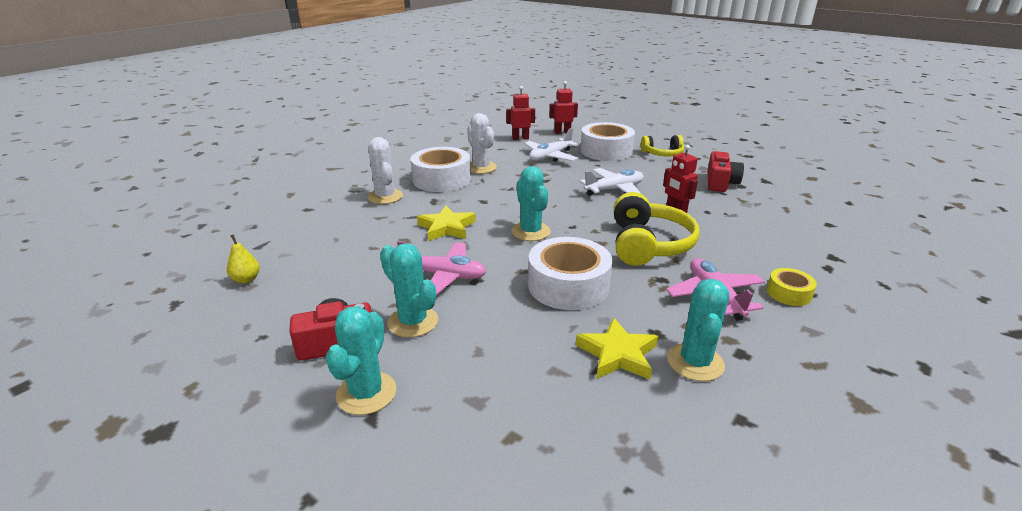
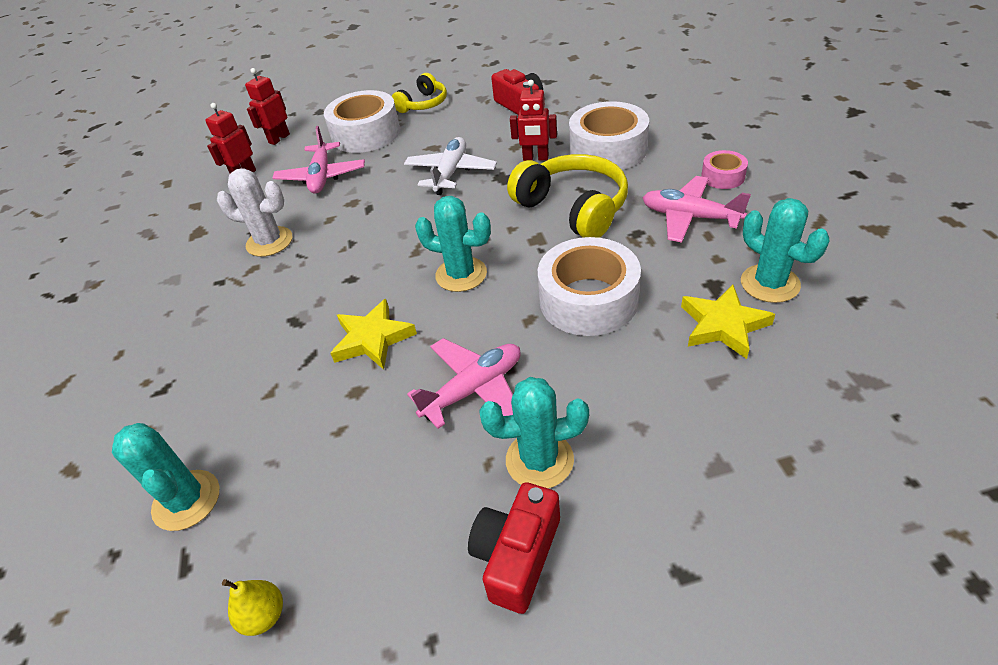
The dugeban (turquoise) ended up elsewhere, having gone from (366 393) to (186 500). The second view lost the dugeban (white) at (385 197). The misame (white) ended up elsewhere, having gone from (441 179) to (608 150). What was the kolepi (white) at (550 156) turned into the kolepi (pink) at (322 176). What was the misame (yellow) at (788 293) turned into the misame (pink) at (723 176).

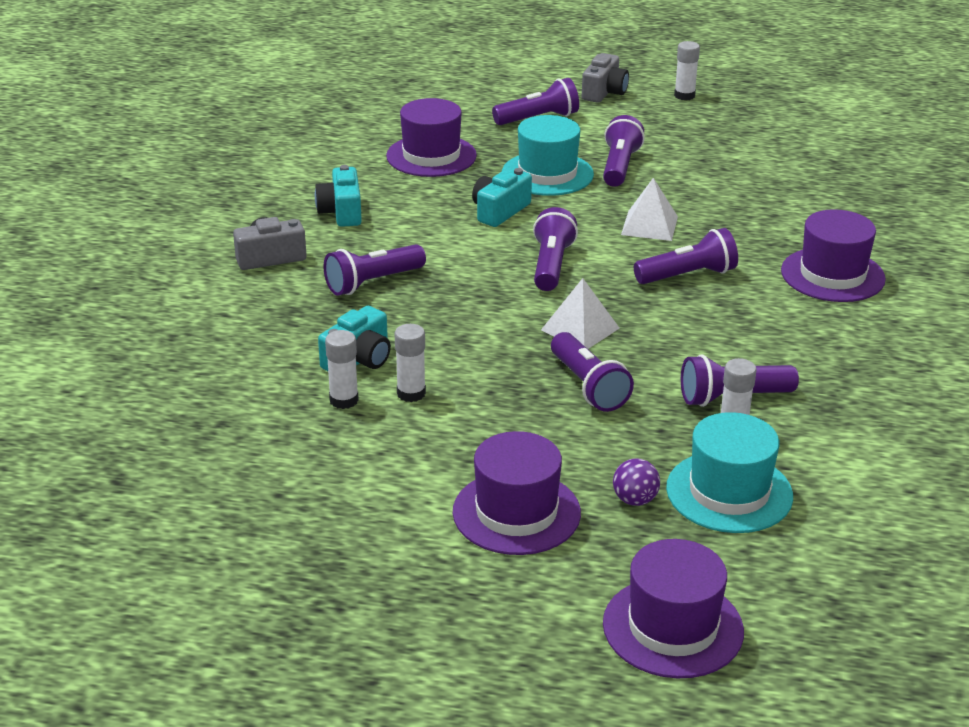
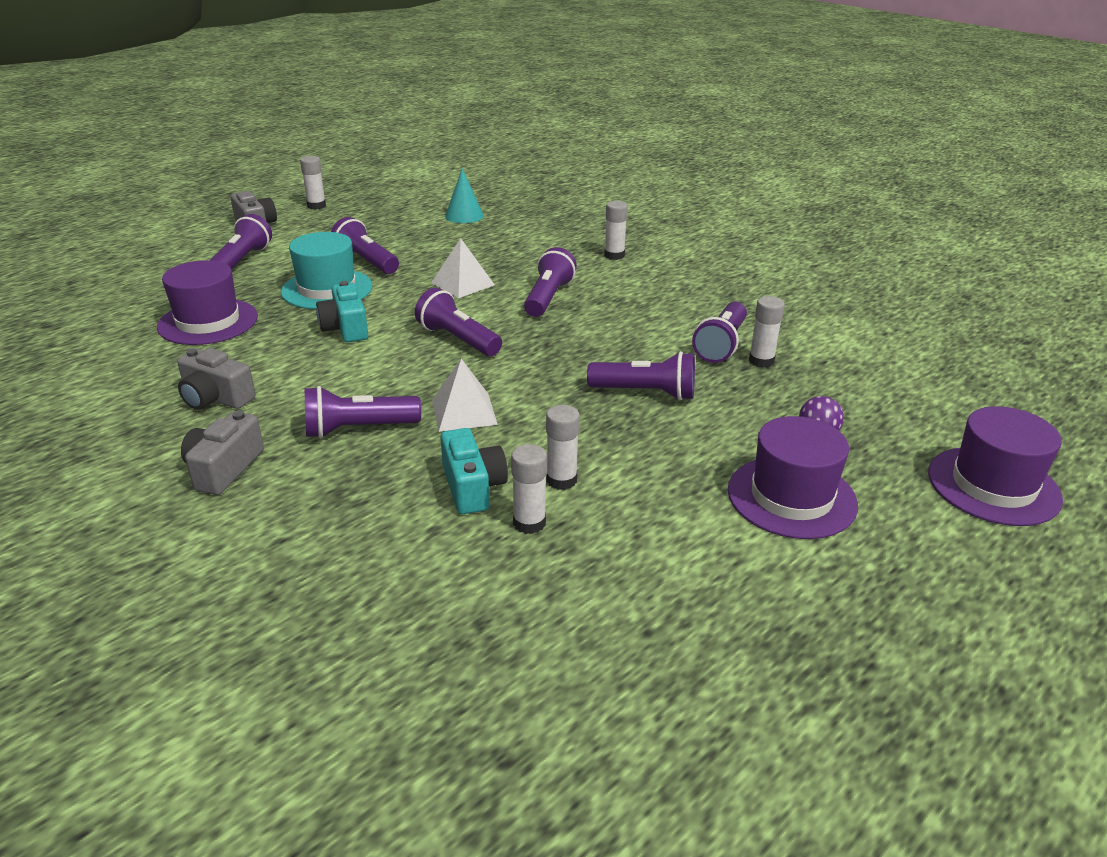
What was the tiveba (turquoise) at (341 212) turned into the tiveba (grey) at (216 398). The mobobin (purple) at (373 282) ended up facing another way, 75 degrees clockwise from before. The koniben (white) ended up elsewhere, having gone from (580 329) to (464 412). The second view lost the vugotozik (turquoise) at (729 492). Where the vugotozik (purple) stood at (832 275), the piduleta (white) came to stand at (614 255). The second view gained the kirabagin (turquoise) at (464 216).

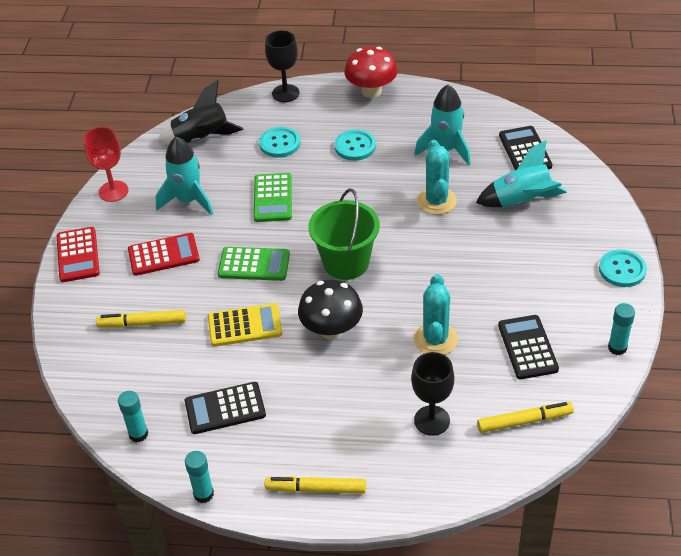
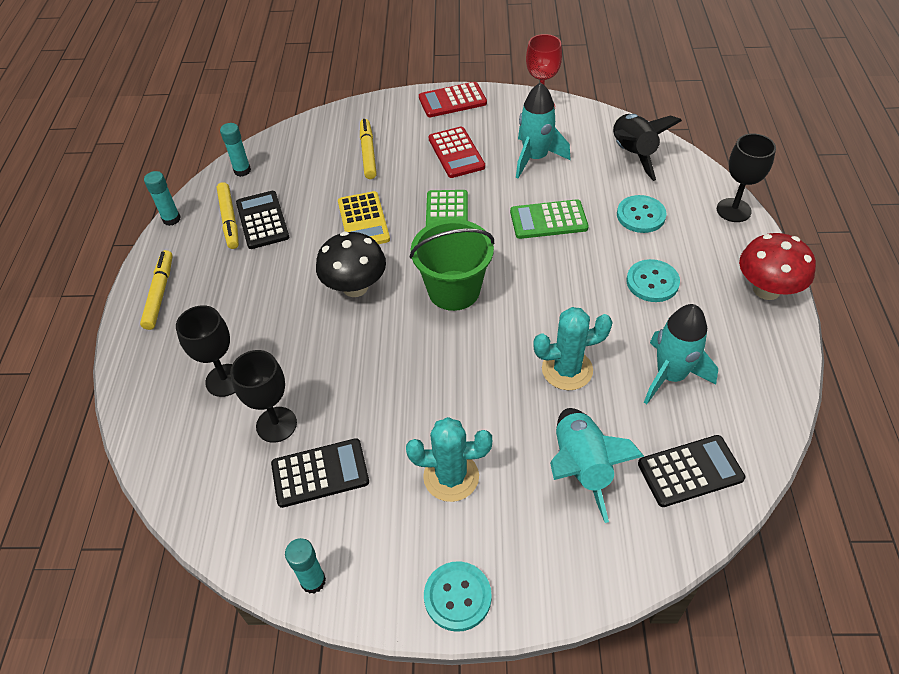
The dugeban (turquoise) ended up elsewhere, having gone from (435 339) to (451 477). The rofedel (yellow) ended up elsewhere, having gone from (524 421) to (229 220). The second view gained the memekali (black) at (276 424).

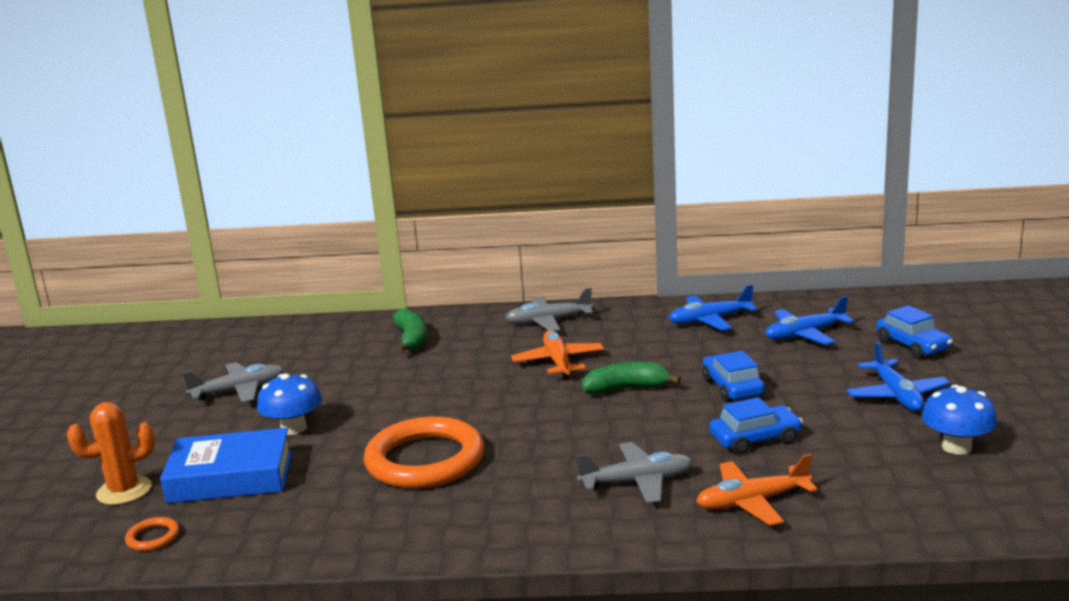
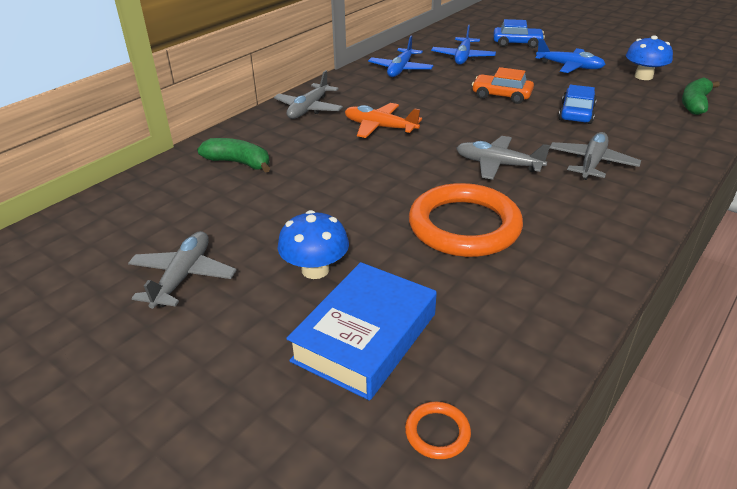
The second view lost the dugeban (orange) at (124 491). The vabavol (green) ended up elsewhere, having gone from (626 389) to (695 104). The second view lost the kolepi (orange) at (752 502). What was the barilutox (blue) at (732 387) turned into the barilutox (orange) at (501 96). The second view gained the kolepi (grey) at (498 165).

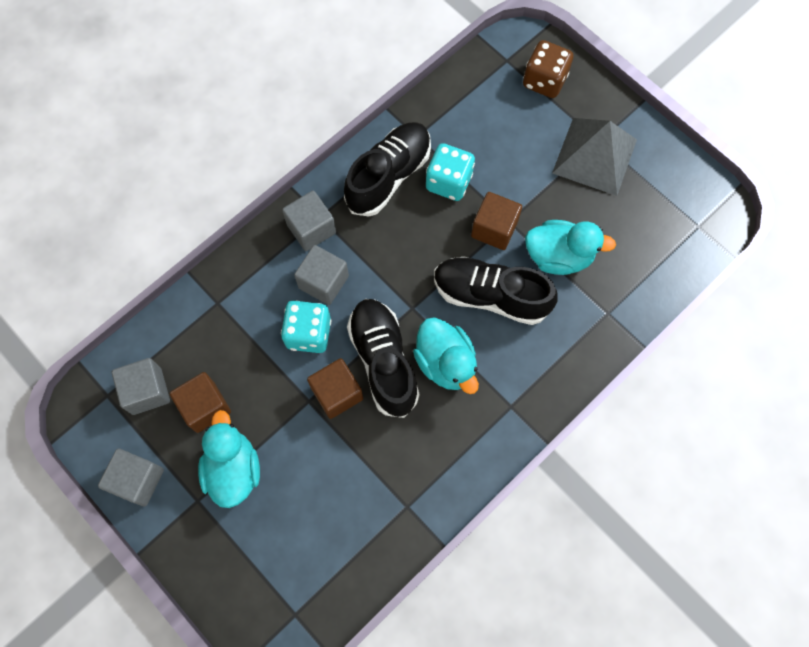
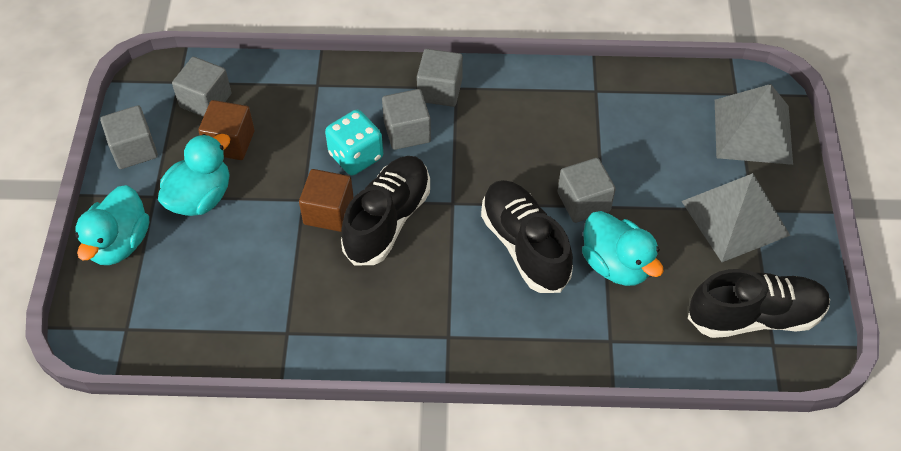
The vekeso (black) ended up elsewhere, having gone from (388 176) to (754 316). The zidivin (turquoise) ended up elsewhere, having gone from (445 363) to (119 243). The second view lost the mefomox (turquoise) at (448 182). What was the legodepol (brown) at (494 229) turned into the legodepol (grey) at (583 202). Where the mefomox (brown) stood at (544 81), the koniben (grey) came to stand at (752 131).

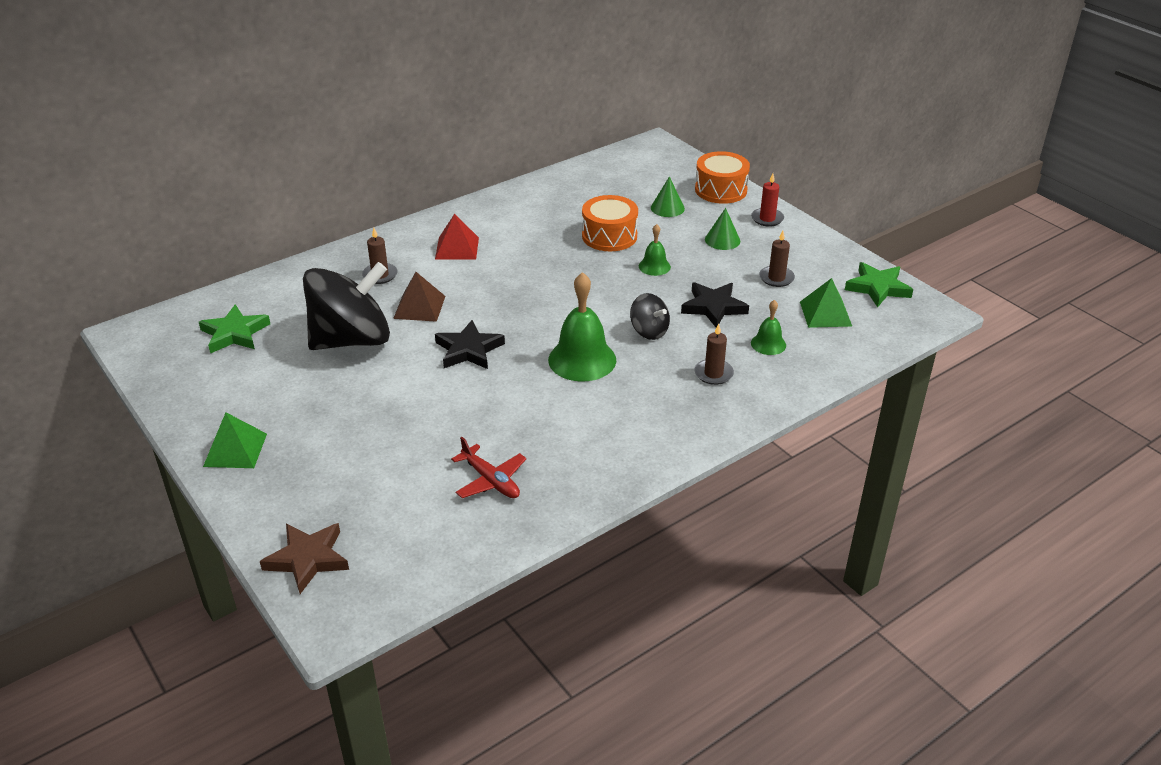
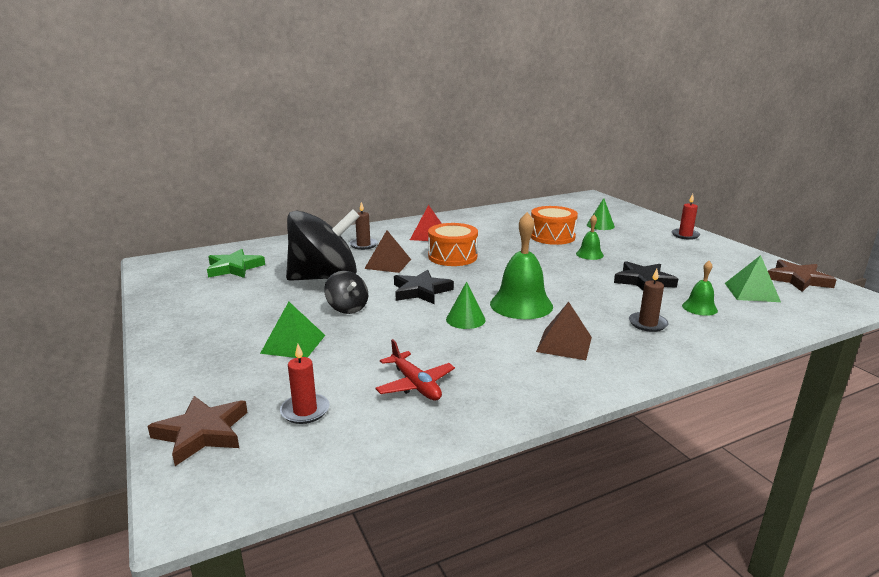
The koniben (green) ended up elsewhere, having gone from (235 450) to (293 344). The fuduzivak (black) ended up elsewhere, having gone from (649 331) to (347 308). The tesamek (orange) ended up elsewhere, having gone from (721 190) to (452 256). The kirabagin (green) ended up elsewhere, having gone from (722 240) to (465 319). The second view lost the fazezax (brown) at (776 278). What was the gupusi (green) at (878 288) turned into the gupusi (brown) at (798 279). The second view gained the fazezax (red) at (305 411). The second view gained the koniben (brown) at (564 344).

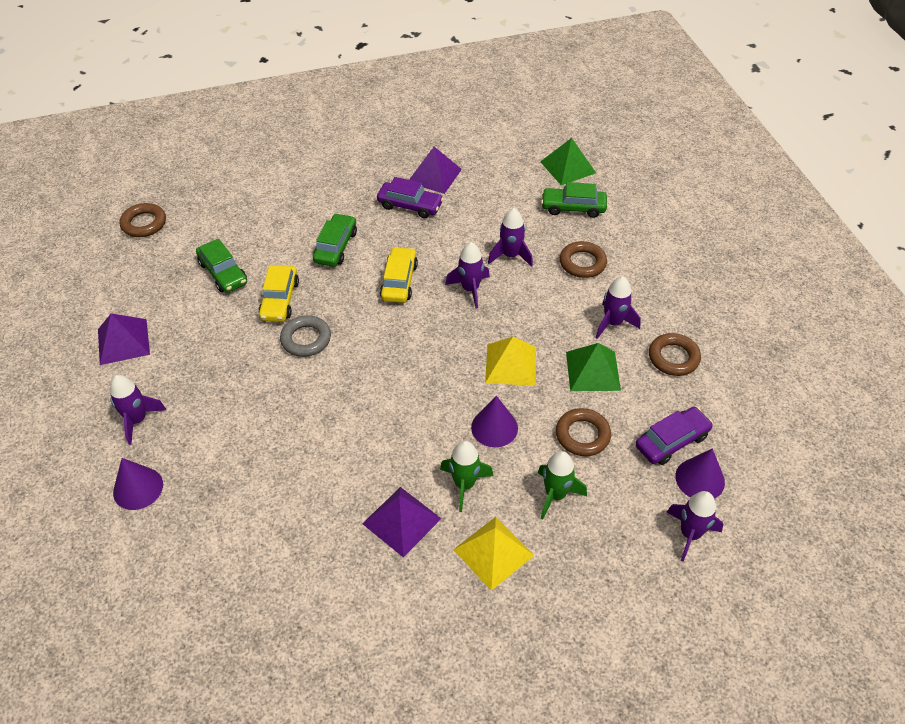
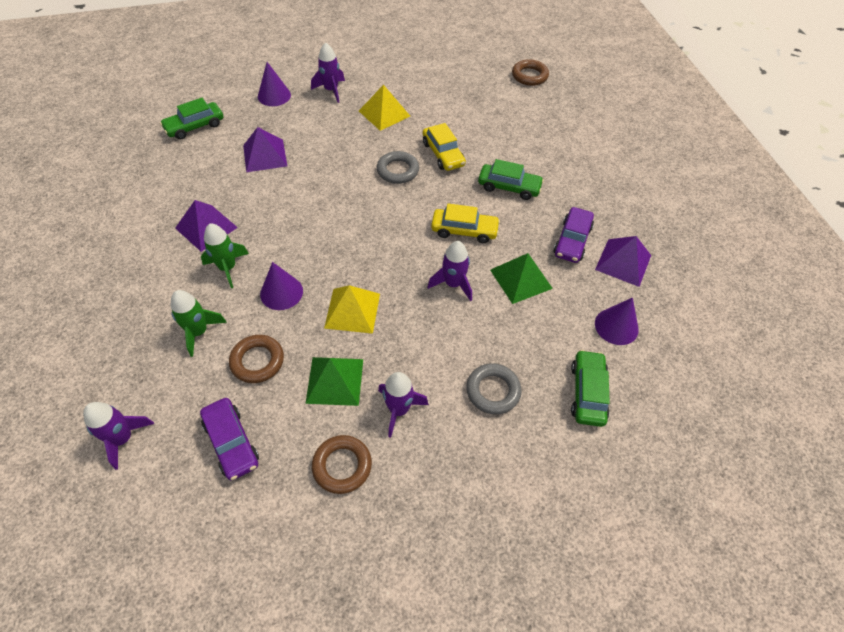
The koniben (purple) ended up elsewhere, having gone from (123 341) to (265 155). The barilutox (green) ended up elsewhere, having gone from (223 273) to (195 126). The barilutox (yellow) at (280 300) ended up facing another way, 120 degrees counterclockwise from before. The koniben (yellow) ended up elsewhere, having gone from (493 552) to (384 113). The second view lost the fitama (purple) at (510 255). The koniben (green) ended up elsewhere, having gone from (568 167) to (521 279). What was the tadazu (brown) at (582 263) turned into the tadazu (grey) at (493 391). The kirabagin (purple) ended up elsewhere, having gone from (700 479) to (616 326).

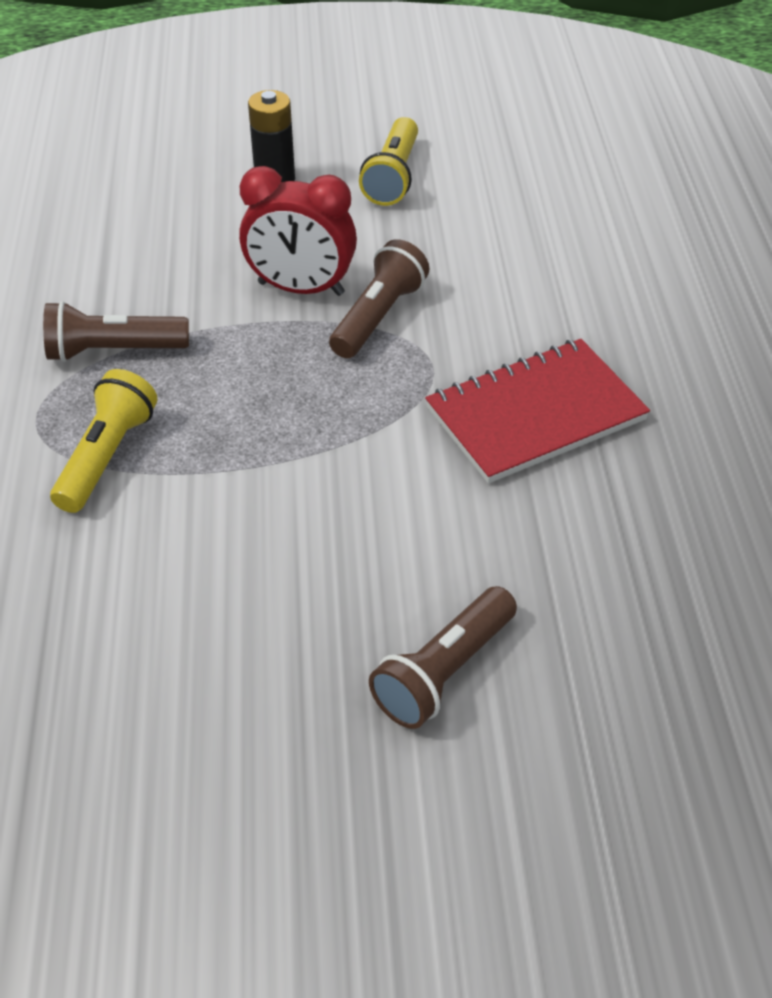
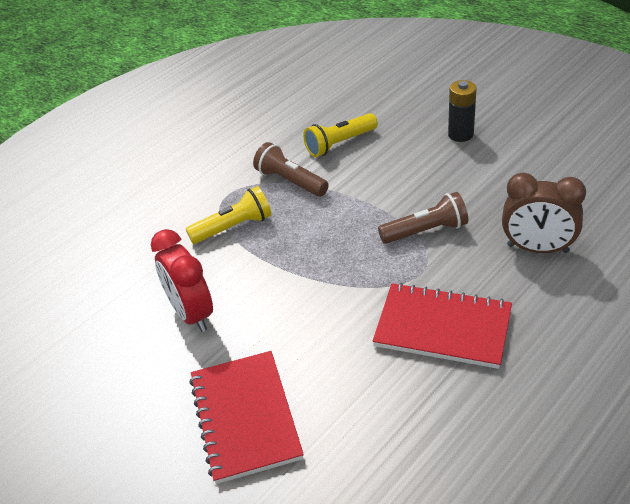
The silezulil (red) ended up elsewhere, having gone from (301 289) to (191 314). The mobobin (yellow) ended up elsewhere, having gone from (393 177) to (340 144). Where the mobobin (brown) stood at (444 672), the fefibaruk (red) came to stand at (245 417). The second view gained the silezulil (brown) at (537 249).

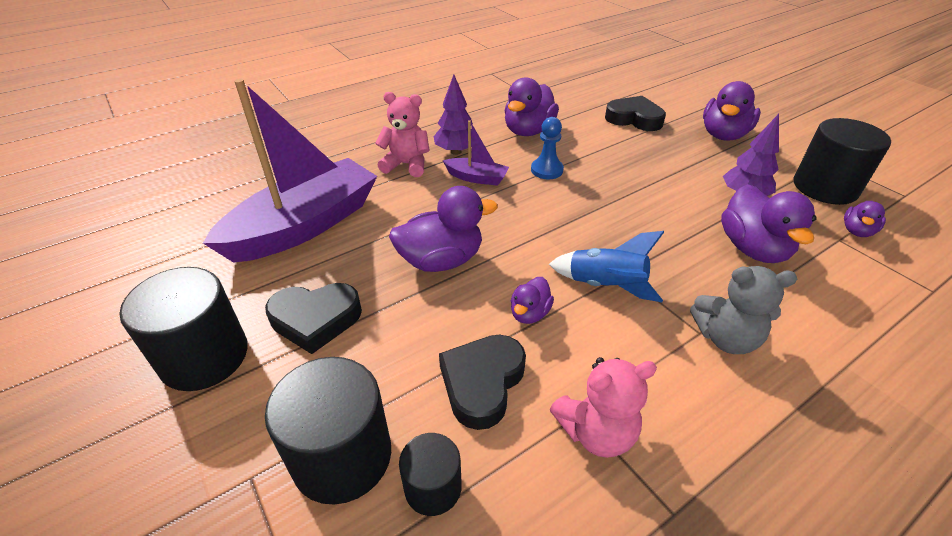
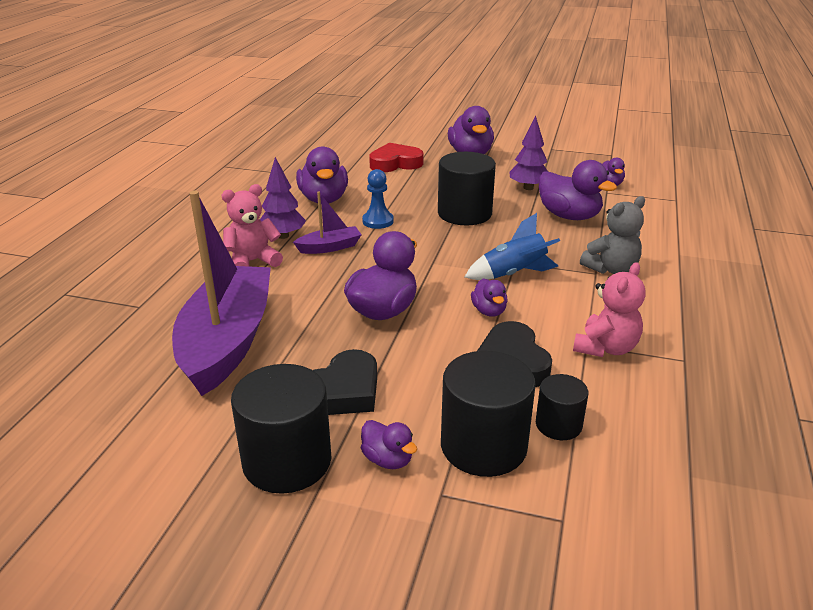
What was the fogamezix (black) at (634 119) turned into the fogamezix (red) at (395 163). The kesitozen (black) ended up elsewhere, having gone from (825 187) to (464 213). The second view gained the zidivin (purple) at (388 459).

